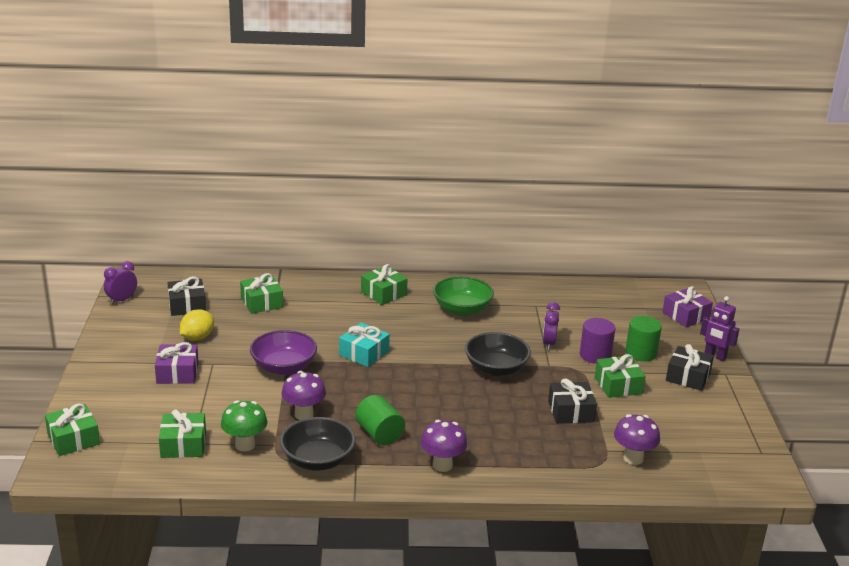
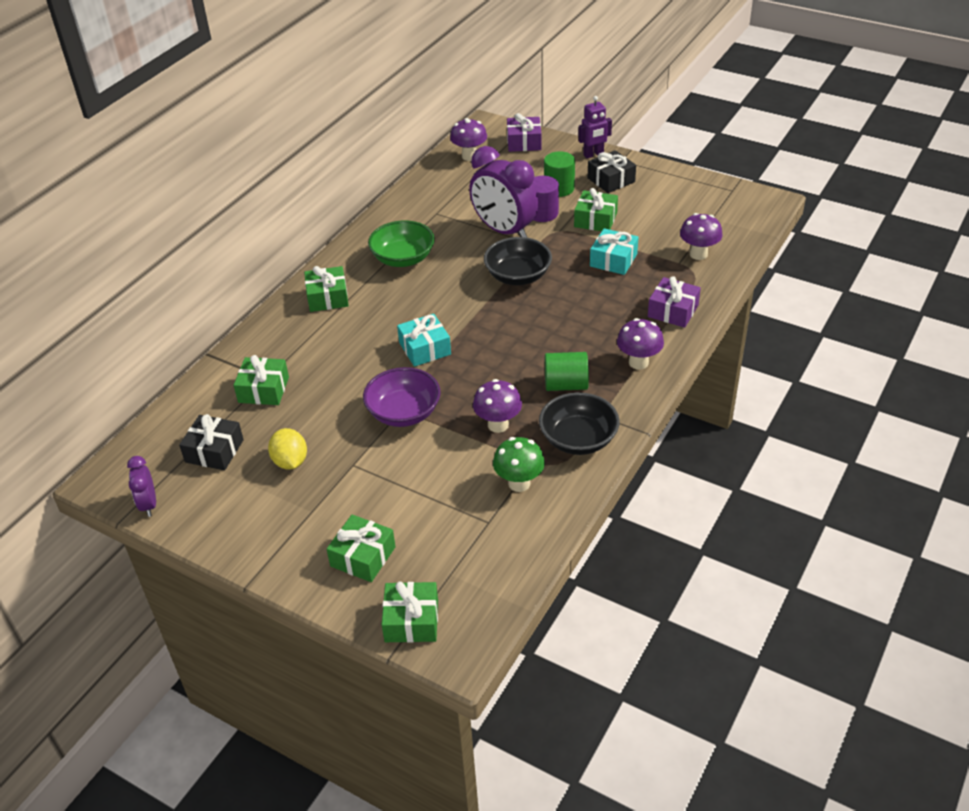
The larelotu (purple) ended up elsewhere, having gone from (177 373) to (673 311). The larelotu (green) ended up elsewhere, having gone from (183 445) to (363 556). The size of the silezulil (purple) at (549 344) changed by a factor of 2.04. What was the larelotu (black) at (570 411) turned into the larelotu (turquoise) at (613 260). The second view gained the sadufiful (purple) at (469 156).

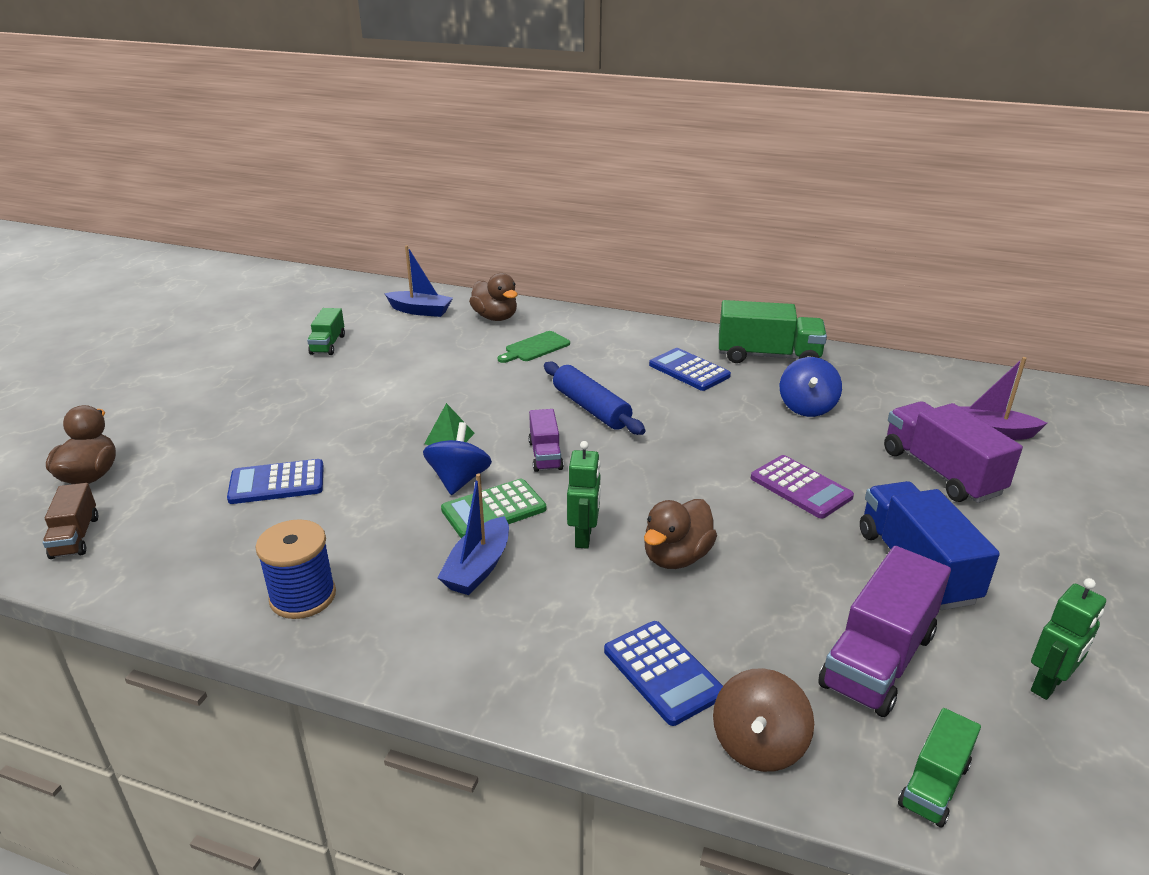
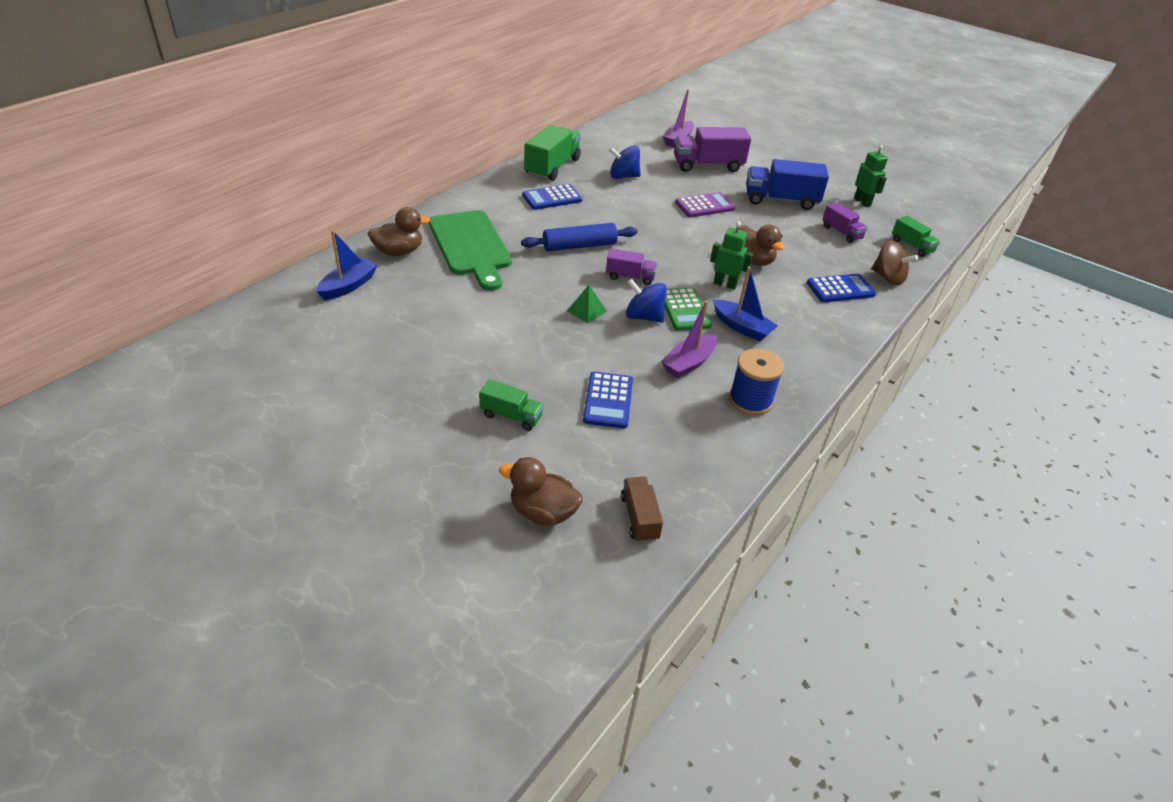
The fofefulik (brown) at (75 537) ended up facing another way, 105 degrees counterclockwise from before. The fofefulik (green) ended up elsewhere, having gone from (328 344) to (511 416). The size of the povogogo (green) at (535 348) changed by a factor of 2.06. The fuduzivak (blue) at (807 407) ended up facing another way, 150 degrees clockwise from before. The size of the fofefulik (purple) at (878 659) changed by a factor of 0.56. The second view gained the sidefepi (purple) at (689 363).

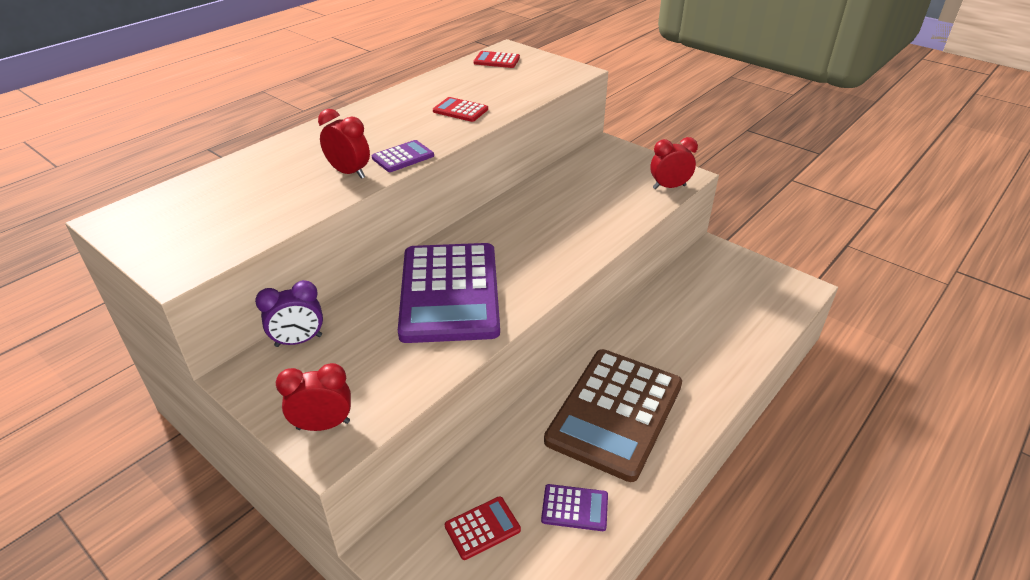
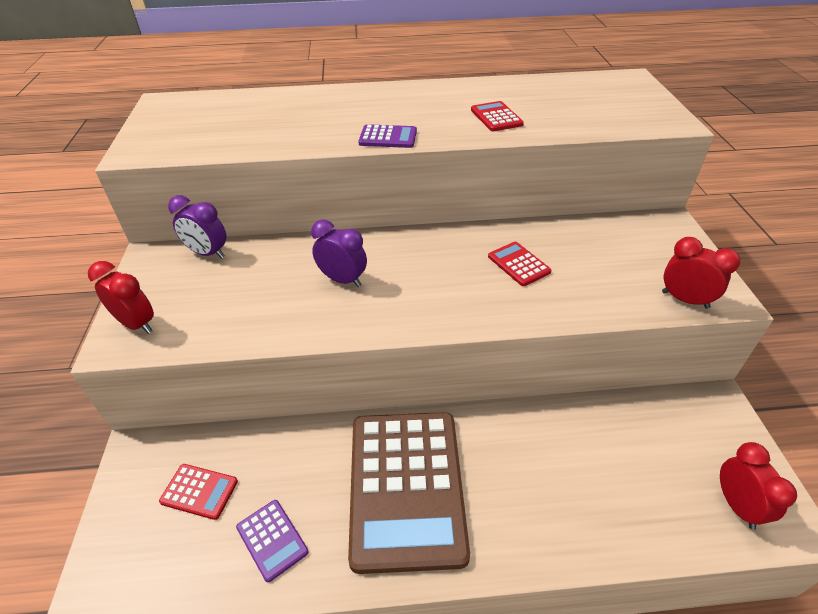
The silezulil (red) ended up elsewhere, having gone from (349 173) to (736 505). Where the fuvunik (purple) stood at (449 293), the silezulil (purple) came to stand at (342 280). The fuvunik (red) ended up elsewhere, having gone from (496 60) to (518 264). The fuvunik (brown) at (614 413) ended up facing another way, 75 degrees counterclockwise from before.

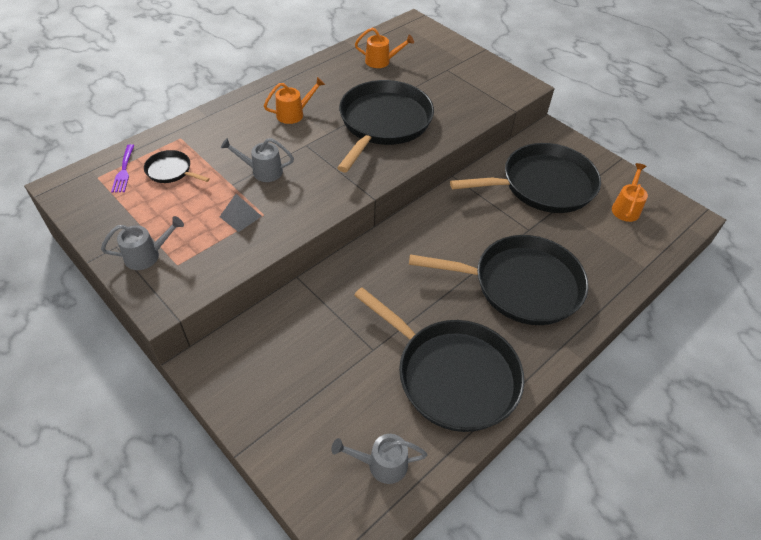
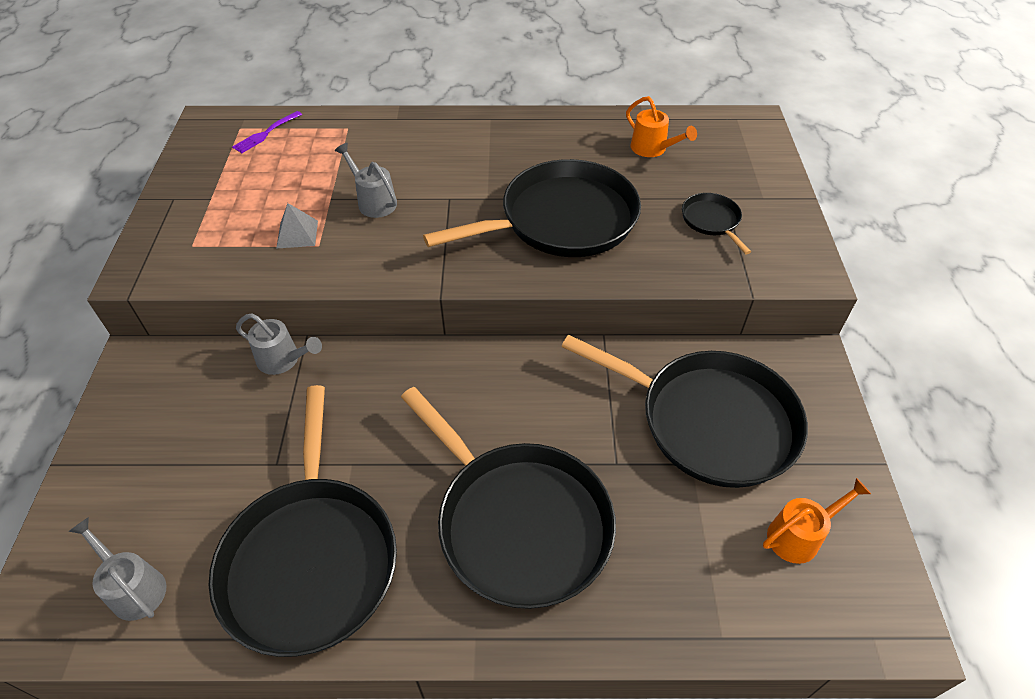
The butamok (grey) ended up elsewhere, having gone from (148 255) to (284 360). The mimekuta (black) ended up elsewhere, having gone from (171 171) to (712 221). The second view lost the butamok (orange) at (294 114).

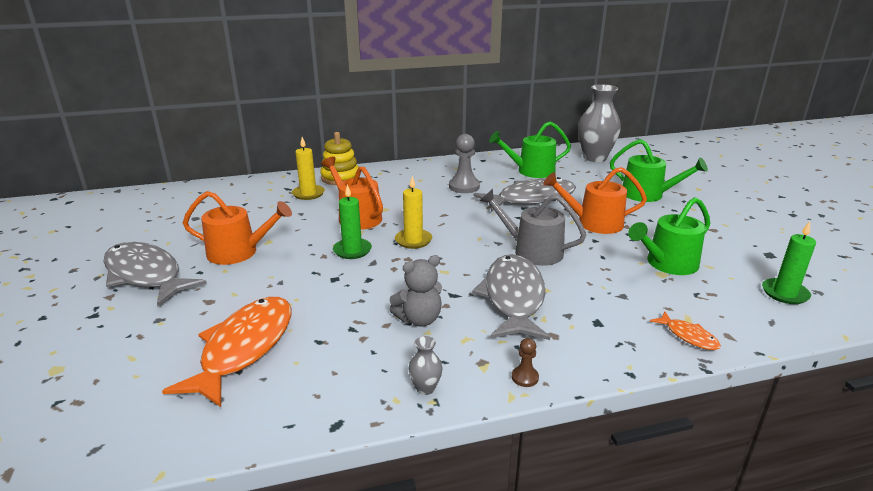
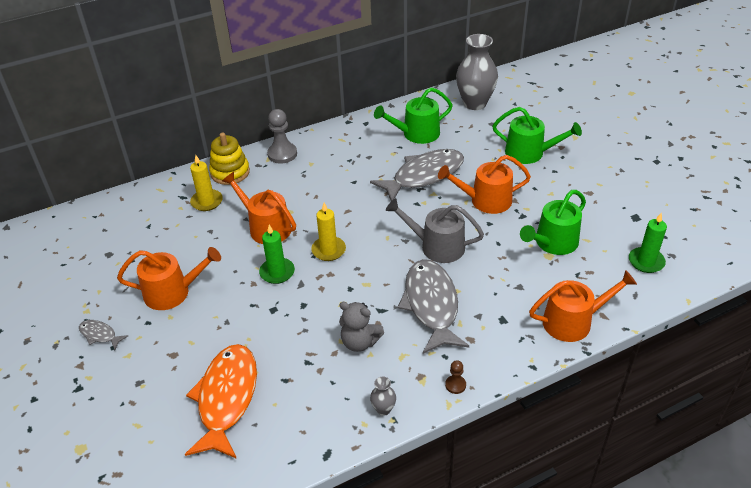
The size of the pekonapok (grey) at (146 275) changed by a factor of 0.45. The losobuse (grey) at (419 319) ended up facing another way, 60 degrees clockwise from before. The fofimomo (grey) ended up elsewhere, having gone from (464 187) to (282 154). Where the pekonapok (orange) stood at (688 336), the butamok (orange) came to stand at (573 321).

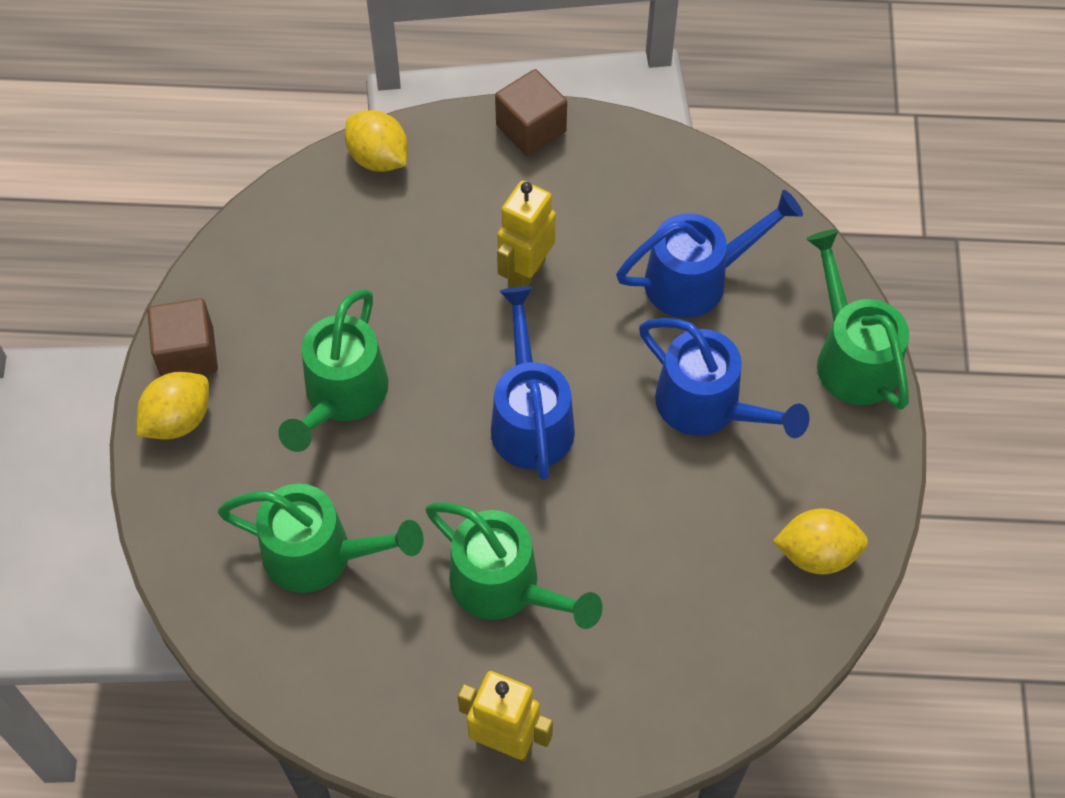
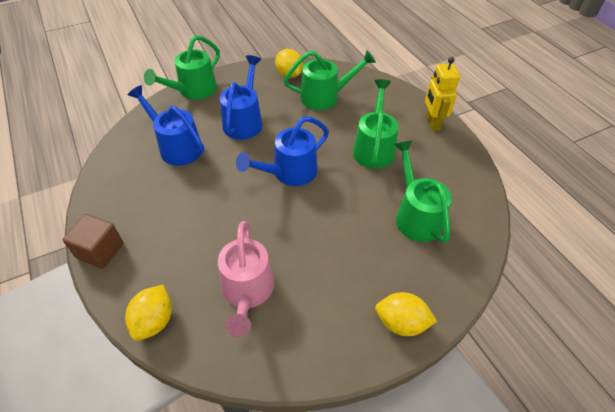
The second view lost the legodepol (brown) at (188 354). The butamok (green) ended up elsewhere, having gone from (341 397) to (326 97). The second view lost the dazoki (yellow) at (526 273). The second view gained the butamok (pink) at (247 293).

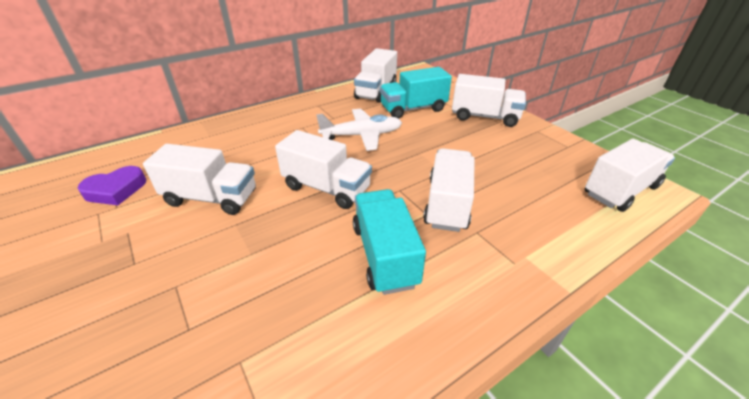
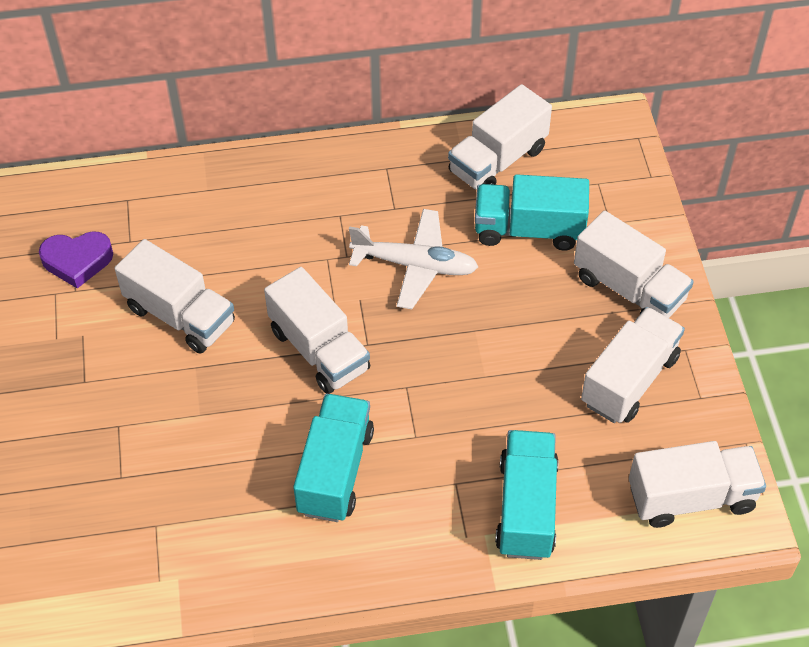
The fofefulik (white) ended up elsewhere, having gone from (447 204) to (629 380). The second view gained the fofefulik (turquoise) at (526 508).

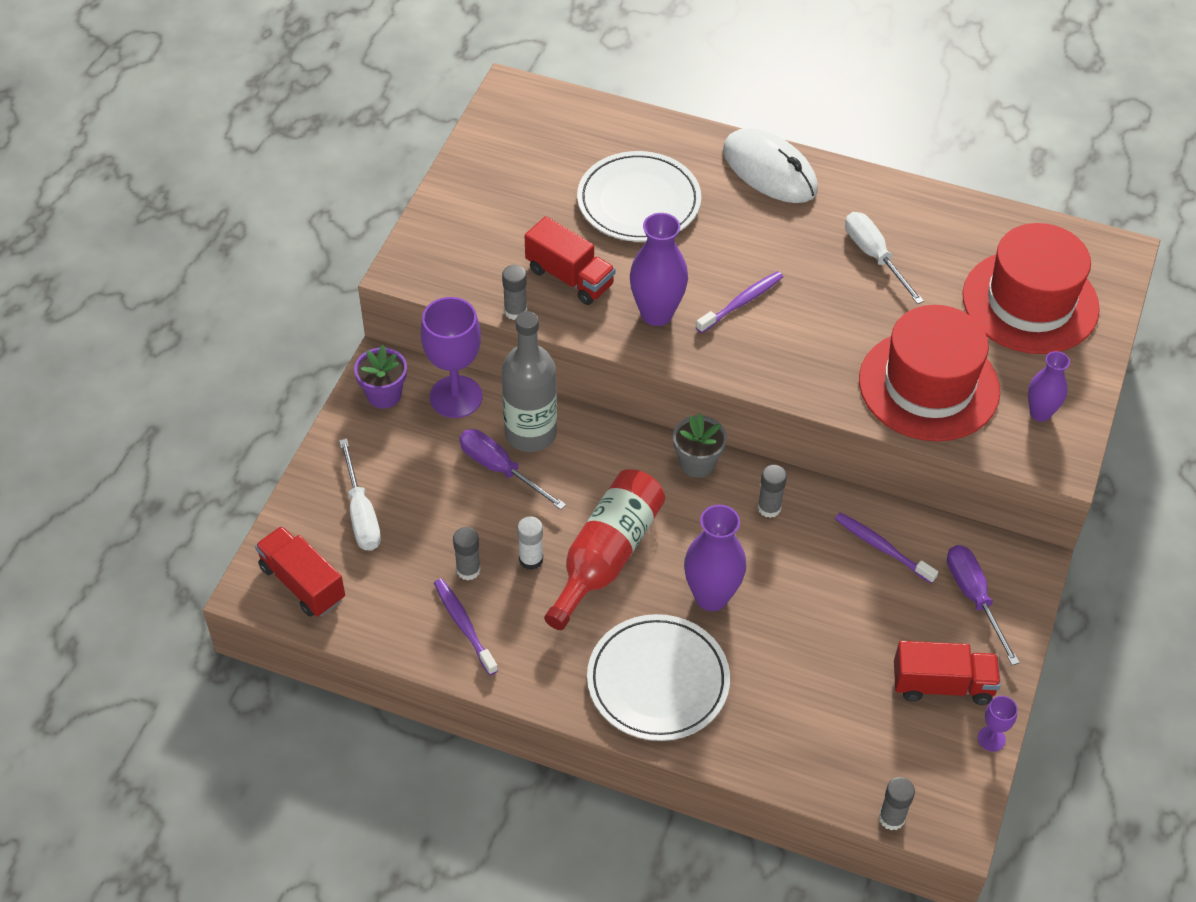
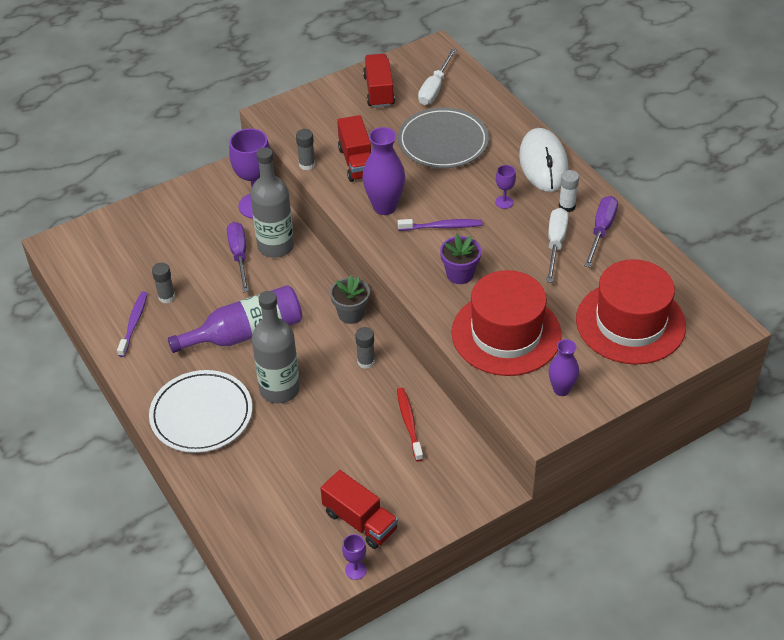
The fofefulik (red) ended up elsewhere, having gone from (302 583) to (379 91). The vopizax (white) ended up elsewhere, having gone from (361 513) to (434 88). The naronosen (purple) ended up elsewhere, having gone from (384 395) to (460 274). The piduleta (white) ended up elsewhere, having gone from (531 559) to (567 206). What was the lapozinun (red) at (606 556) turned into the lapozinun (purple) at (246 333). What was the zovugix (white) at (639 201) turned into the zovugix (grey) at (443 142). Where the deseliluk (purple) stood at (711 597), the lapozinun (grey) came to stand at (279 389). What was the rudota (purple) at (882 548) turned into the rudota (red) at (409 423). The second view lost the piduleta (grey) at (891 818). The vopizax (purple) ended up elsewhere, having gone from (974 598) to (601 231). The second view gained the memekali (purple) at (504 202).

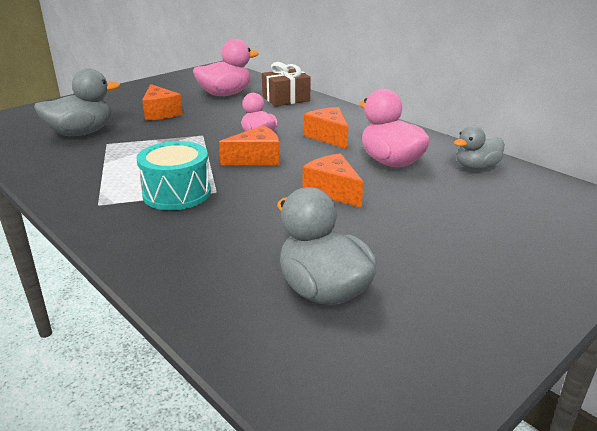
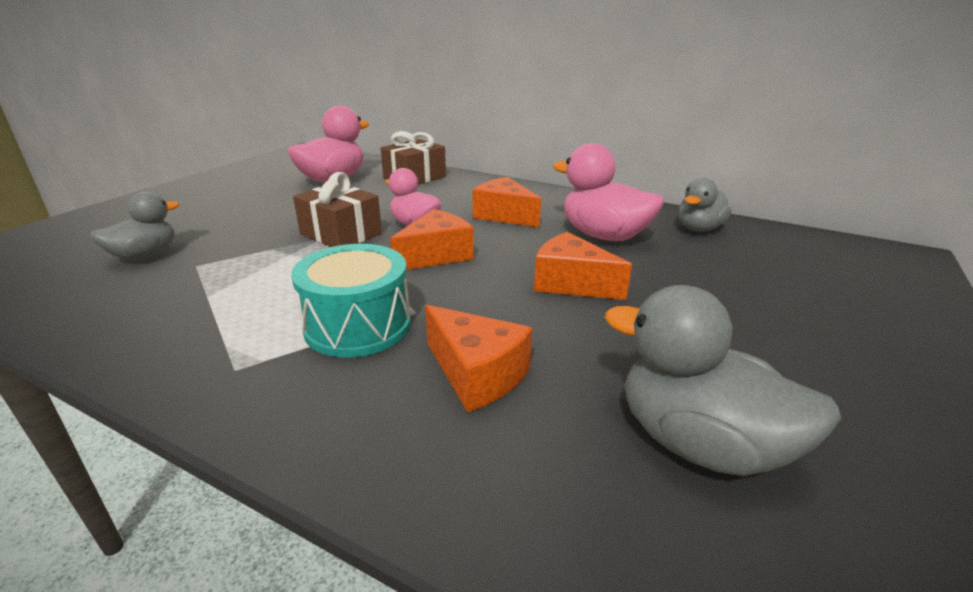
The size of the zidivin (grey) at (82 133) changed by a factor of 0.64. The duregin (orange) ended up elsewhere, having gone from (160 113) to (476 374). The second view gained the larelotu (brown) at (341 234).

